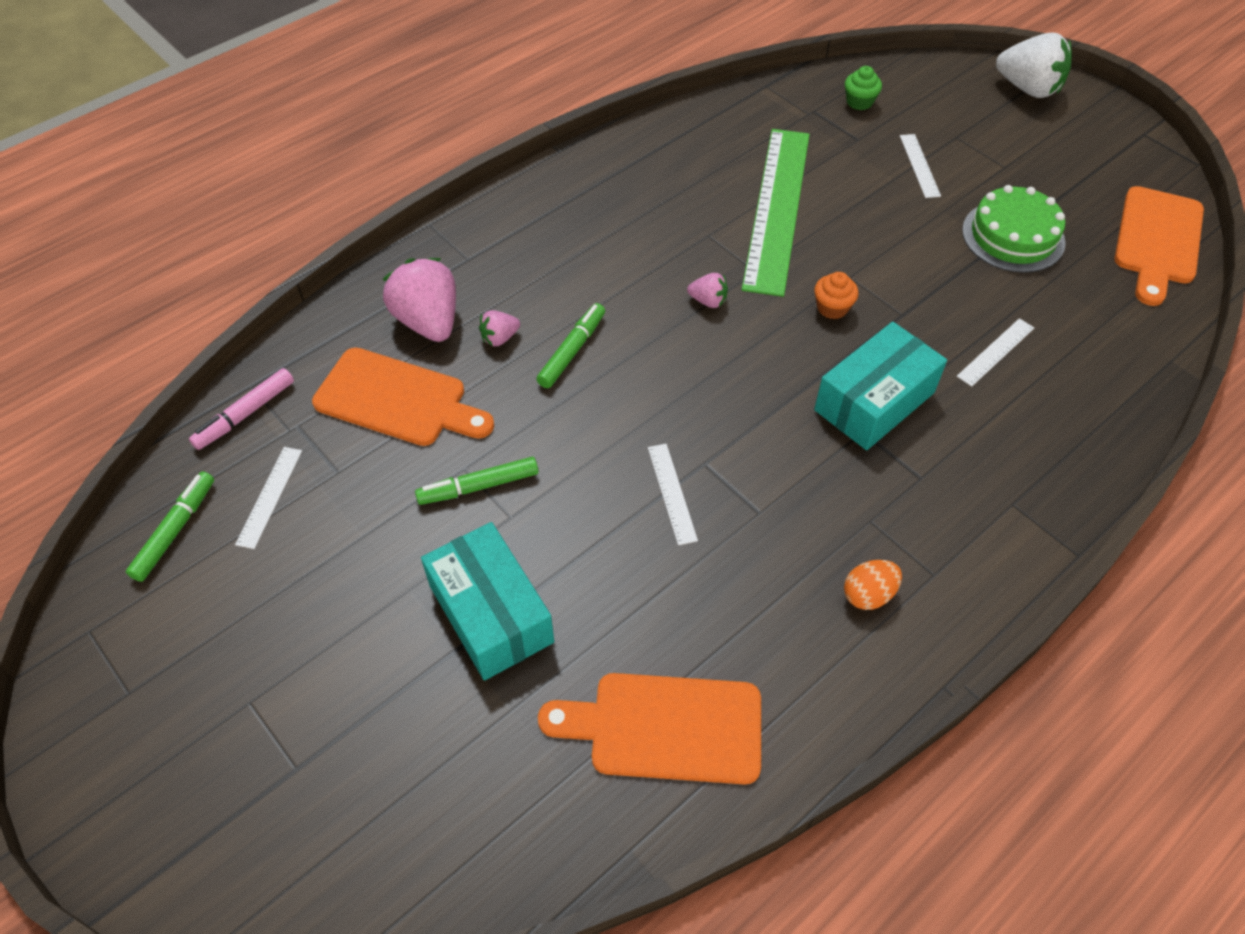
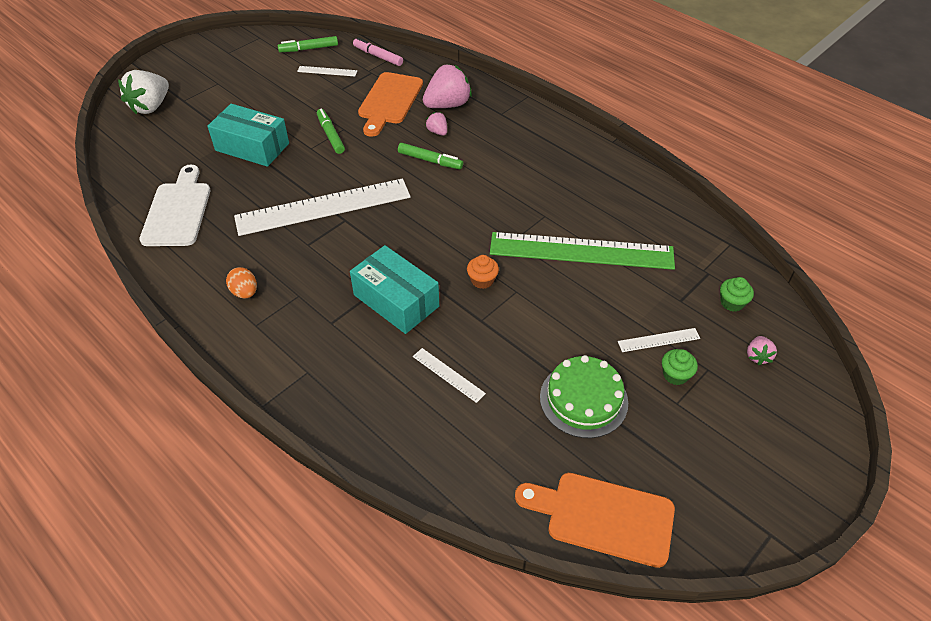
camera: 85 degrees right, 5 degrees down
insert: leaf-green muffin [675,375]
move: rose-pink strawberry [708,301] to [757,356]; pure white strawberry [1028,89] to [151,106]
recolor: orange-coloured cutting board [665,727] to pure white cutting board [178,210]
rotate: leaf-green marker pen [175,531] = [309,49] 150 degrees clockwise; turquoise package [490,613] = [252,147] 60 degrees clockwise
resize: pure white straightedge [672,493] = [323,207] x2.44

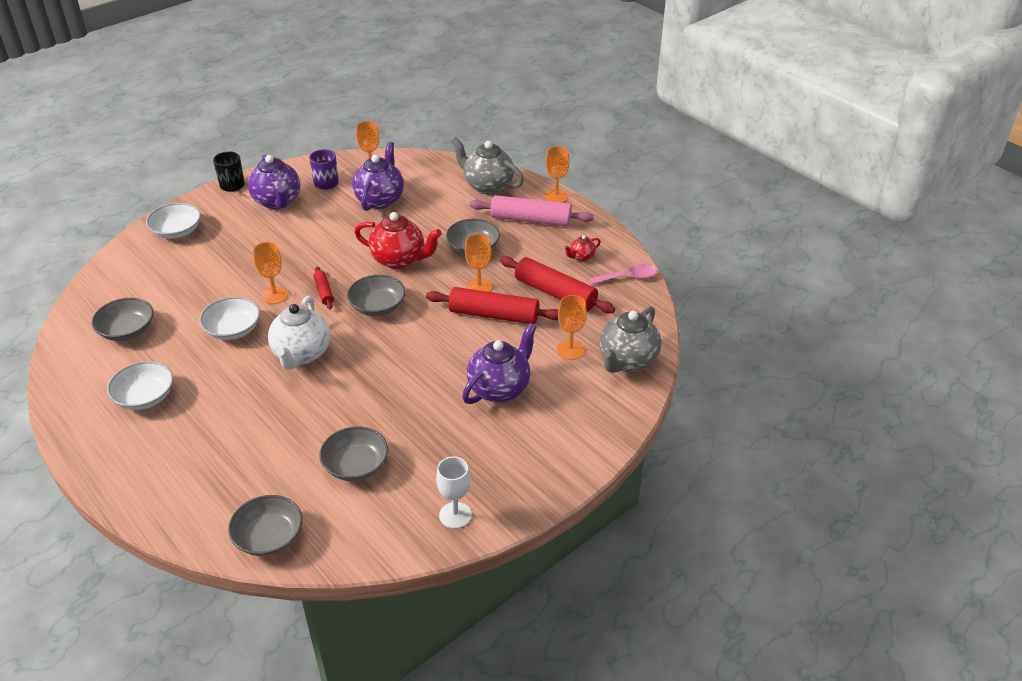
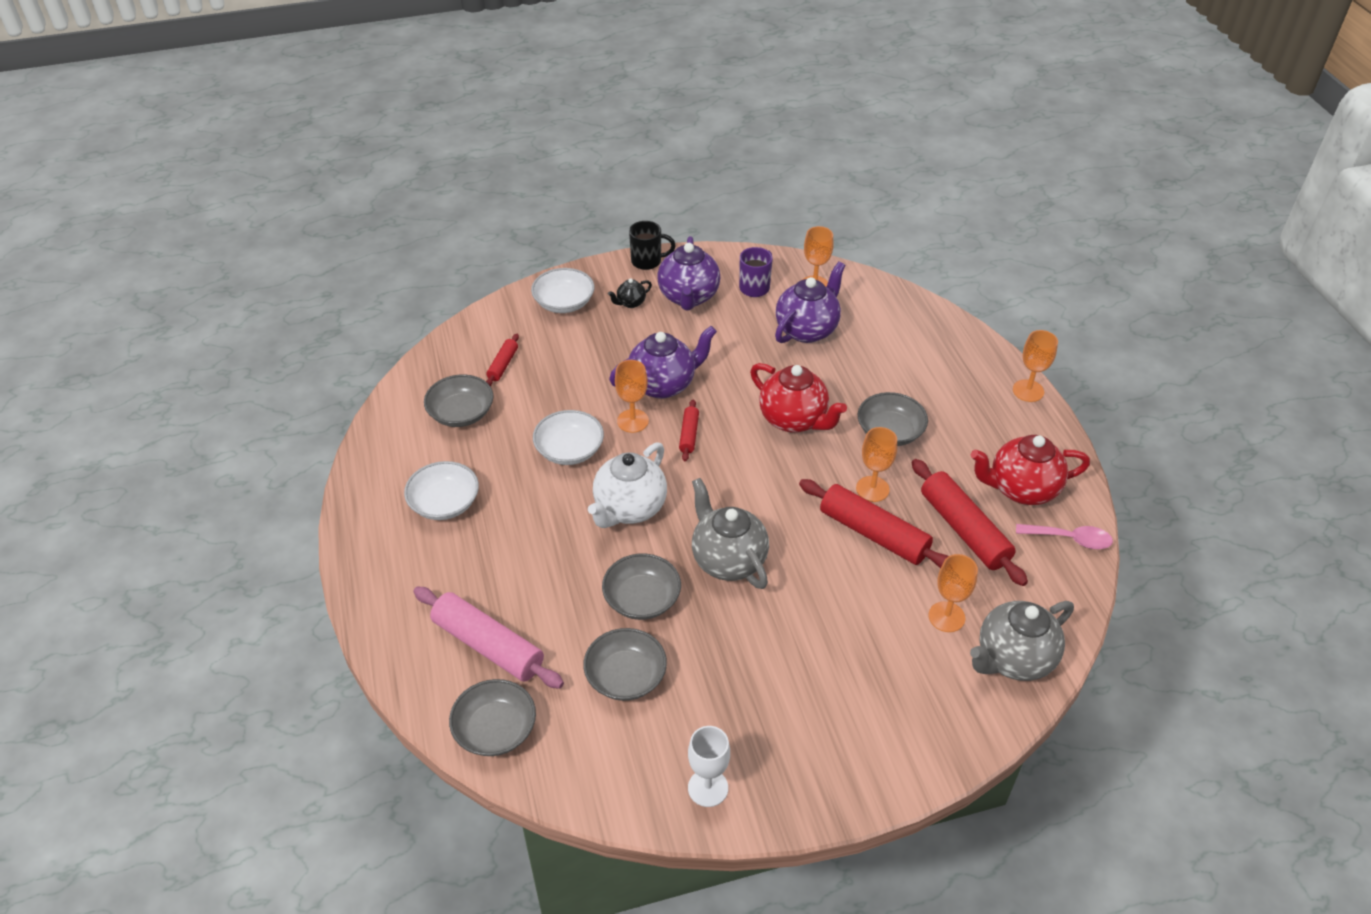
camera: 25 degrees right, 5 degrees up
insert: scarlet pastry roller [503,365]; ebony teapot [630,303]
move: grey serving bowl [377,306] to [642,599]; grey teapot [487,186] to [728,560]; purple teapot [500,389] to [663,385]; rose-pink pastry roller [530,220] to [488,646]
rotate: ebony coffee mug [232,186] = [647,261] 105 degrees counterclockwise
resize: scarlet teapot [581,257] = [1021,489] x2.14

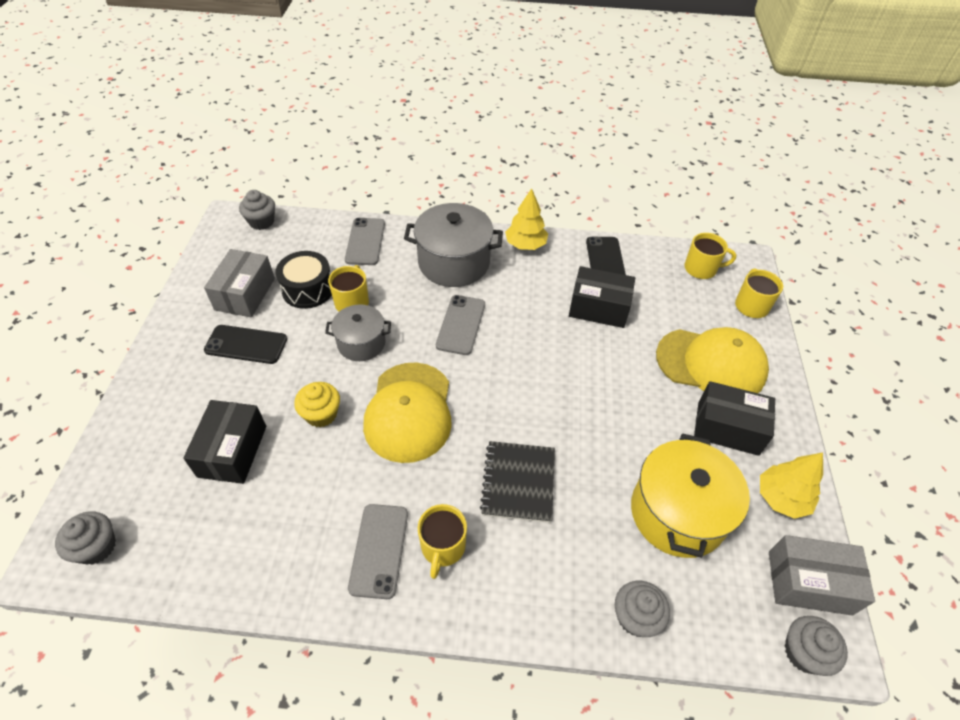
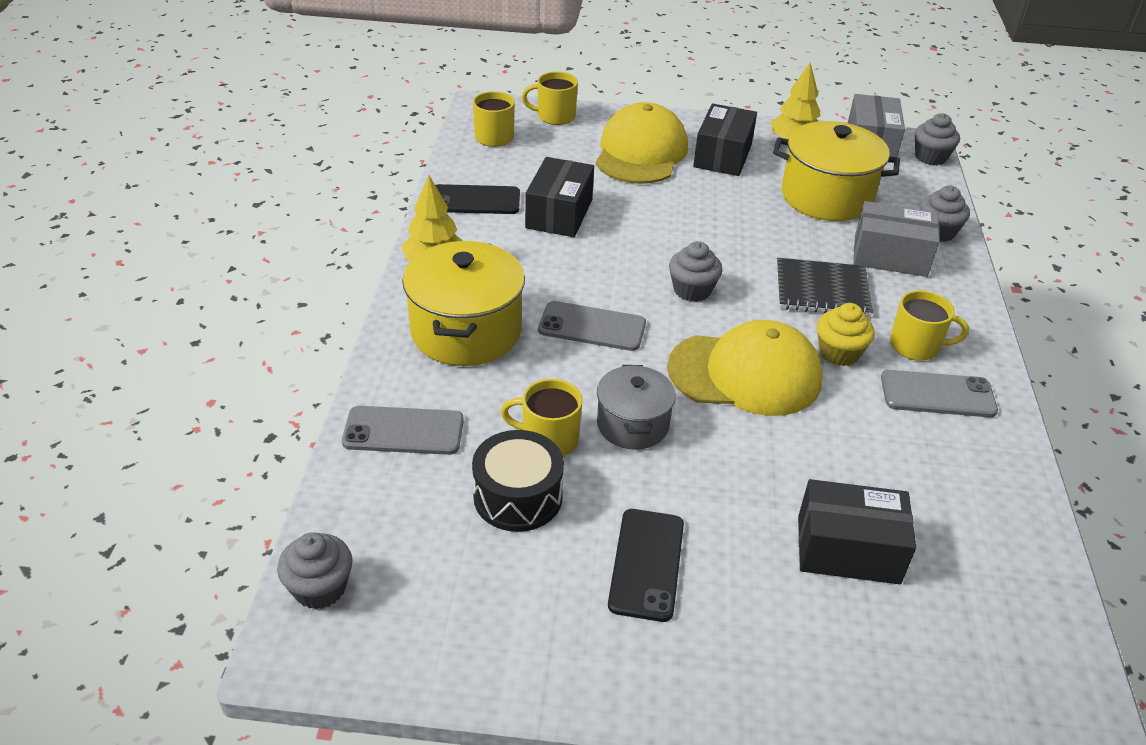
camera: 90 degrees left, 10 degrees down
move: grey muffin [97,547] to [692,290]; grey package [245,294] to [890,256]; golden muffin [321,414] to [839,353]
recolor: grey pot [454,263] to golden pot [466,331]

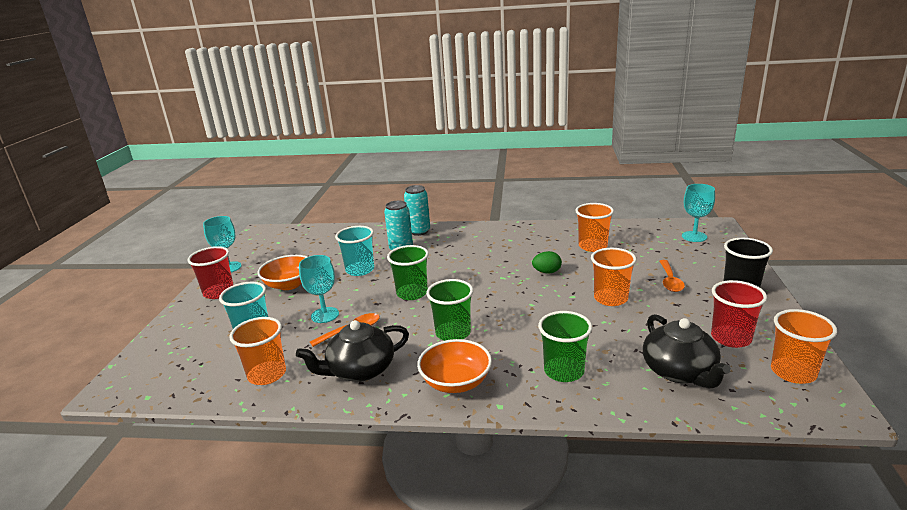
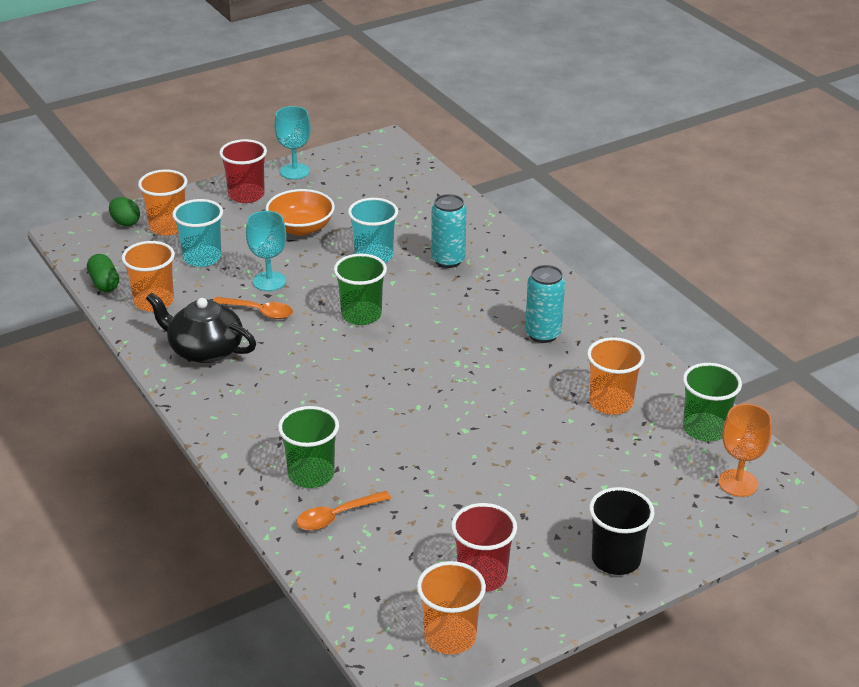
camera: 50 degrees right, 10 degrees up
delete: orange-coloured serving bowl [456,382]; ebony teapot [680,371]
insert: leaf-green pill [104,283]
move: turquoise soda can [419,231] to [543,334]; leaf-green cup [453,333] to [704,429]; leaf-green egg [547,272] to [125,223]; orange-coloured cup [610,298] to [168,227]; orange-coloured tablespoon [670,281] to [336,516]
recolor: turquoise chalice [694,236] to orange-coloured chalice [738,483]

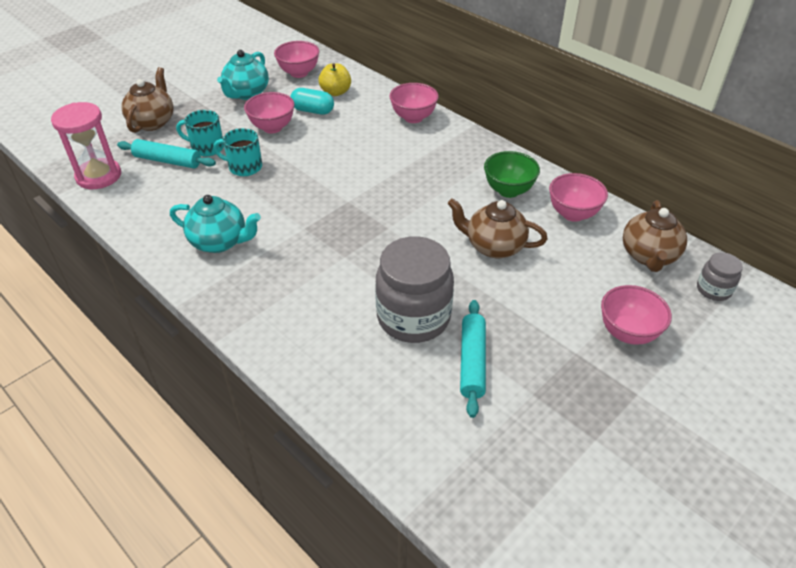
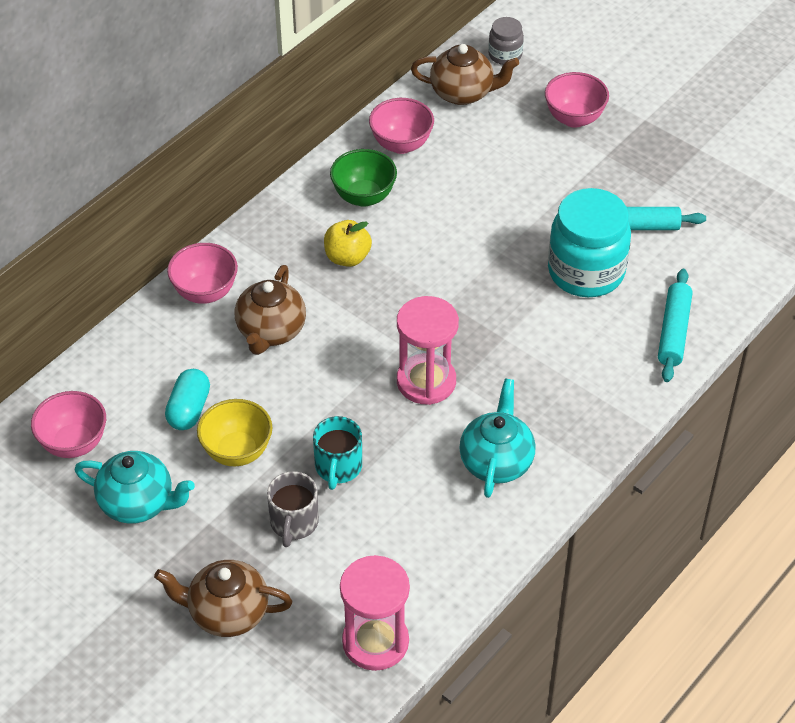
camera: 95 degrees left, 5 degrees up
insert: rose-pink sandglass [426,381]
move: turquoise pastry roller [167,161] to [673,331]; golden apple fruit [335,92] to [347,257]; dark brown teapot [494,246] to [271,331]
recolor: turquoise coffee mug [206,147] to grey coffee mug [294,523]; rose-pink serving bowl [272,127] to golden serving bowl [237,452]; grey jar [413,317] to turquoise jar [586,272]

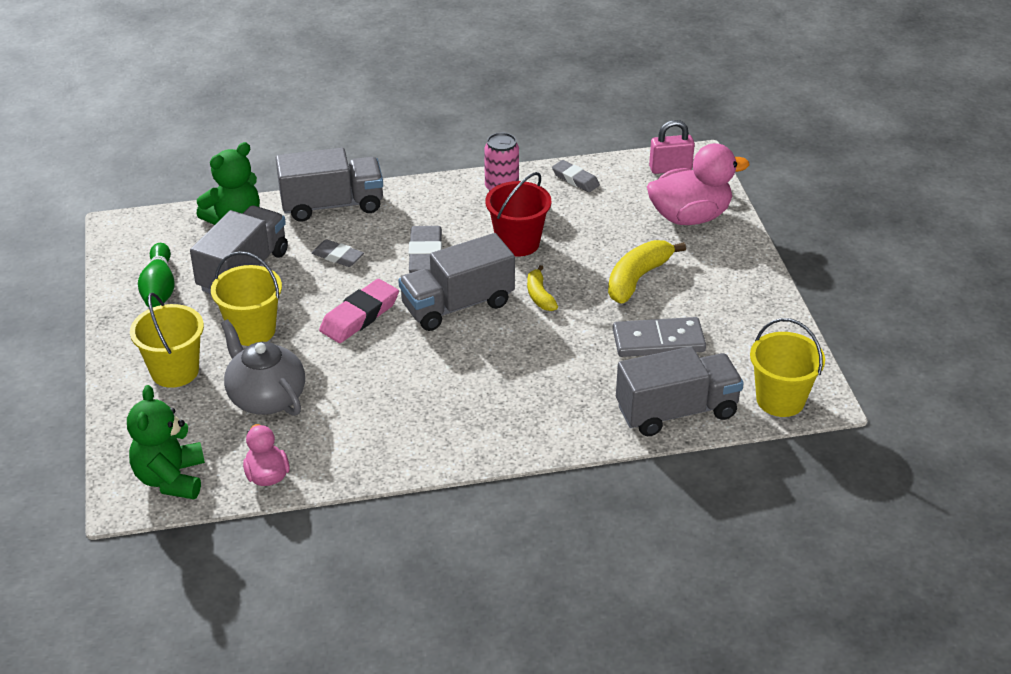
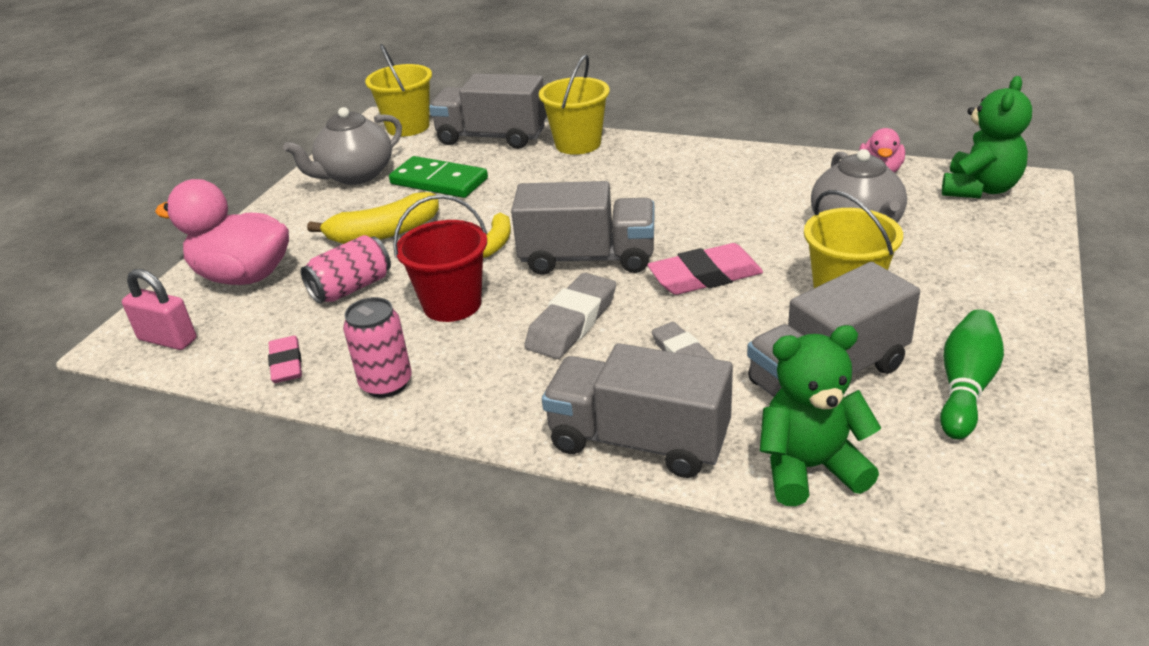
camera: 145 degrees left, 5 degrees down
insert: grey teapot [355,175]; rose-pink soda can [351,288]
move: golden bucket [175,371] to [578,144]
recolor: grey pencil eraser [575,179] to rose-pink pencil eraser [286,364]; grey domino tile [658,341] to leaf-green domino tile [439,181]

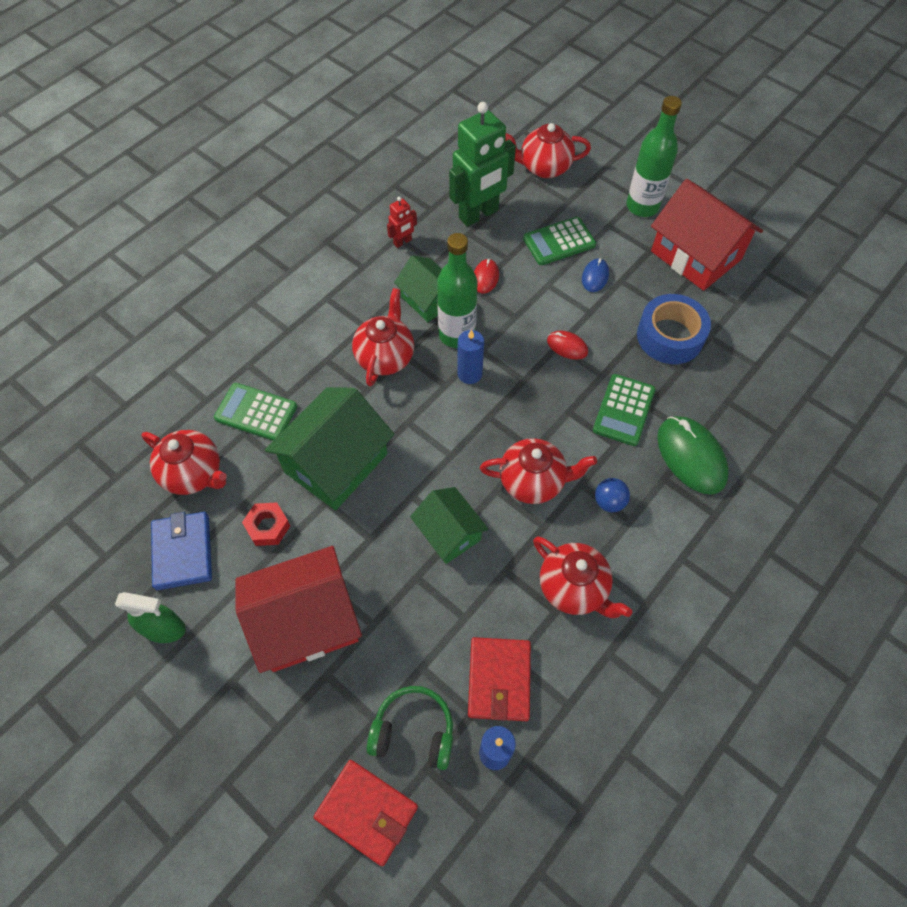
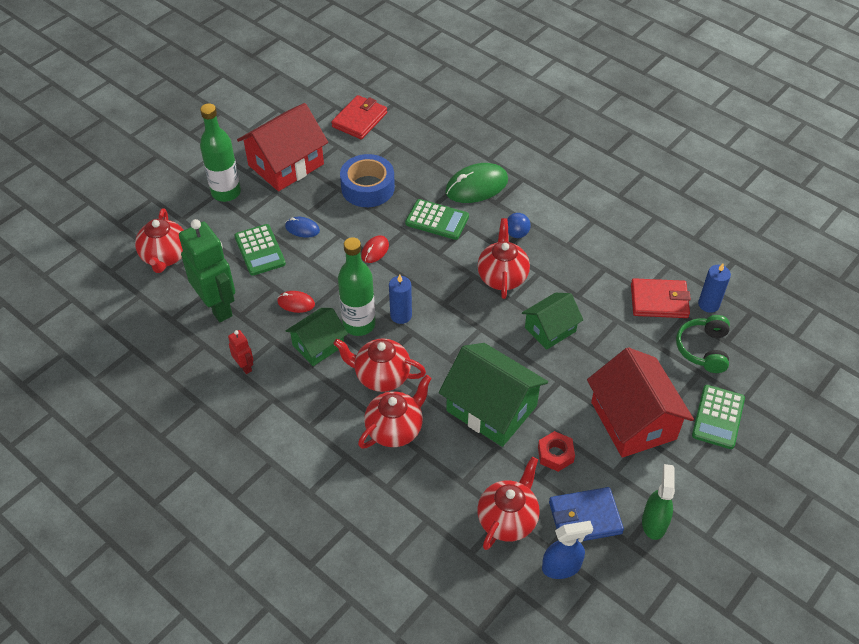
camera: 90 degrees left, 10 degrees down
insert: royal blue spray bottle [561,567]
move: leaf-green calculator [256,412] to [718,417]; scarlet wallet [367,812] to [359,120]; scarlet teapot [574,588] to [395,429]

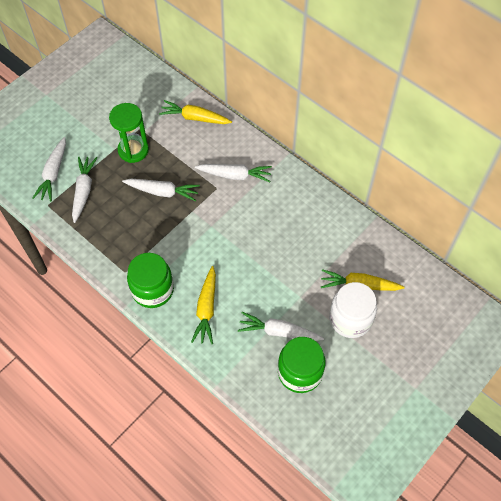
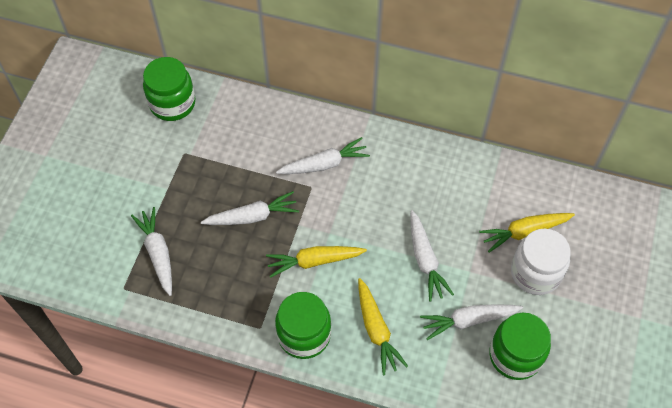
camera: 25 degrees left, 0 degrees up
delete: leaf-green sandglass [133,150]
insert: leaf-green jar [172,103]
move: pure white carrot [53,174] to [425,260]; golden carrot [195,118] to [314,261]

